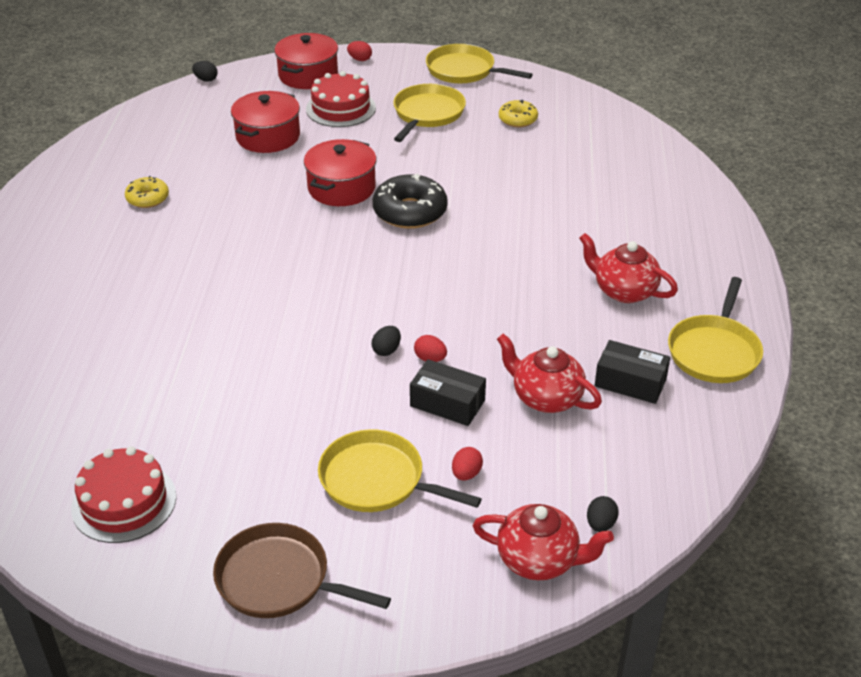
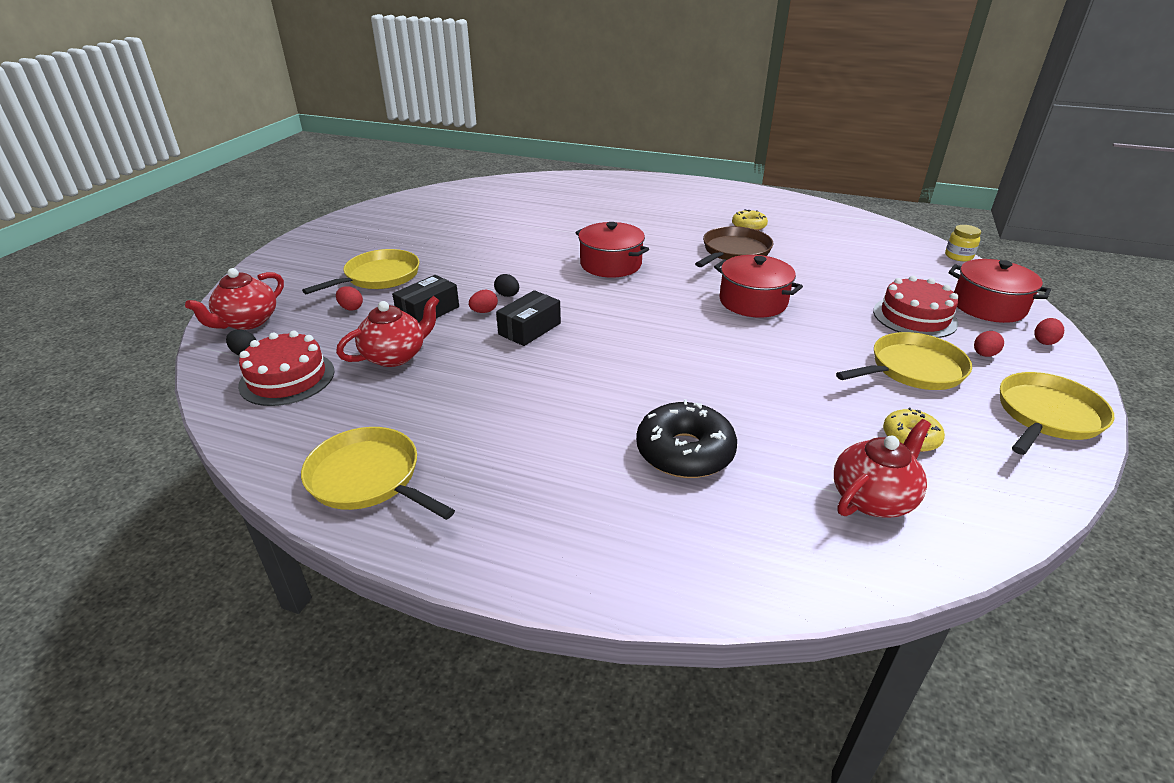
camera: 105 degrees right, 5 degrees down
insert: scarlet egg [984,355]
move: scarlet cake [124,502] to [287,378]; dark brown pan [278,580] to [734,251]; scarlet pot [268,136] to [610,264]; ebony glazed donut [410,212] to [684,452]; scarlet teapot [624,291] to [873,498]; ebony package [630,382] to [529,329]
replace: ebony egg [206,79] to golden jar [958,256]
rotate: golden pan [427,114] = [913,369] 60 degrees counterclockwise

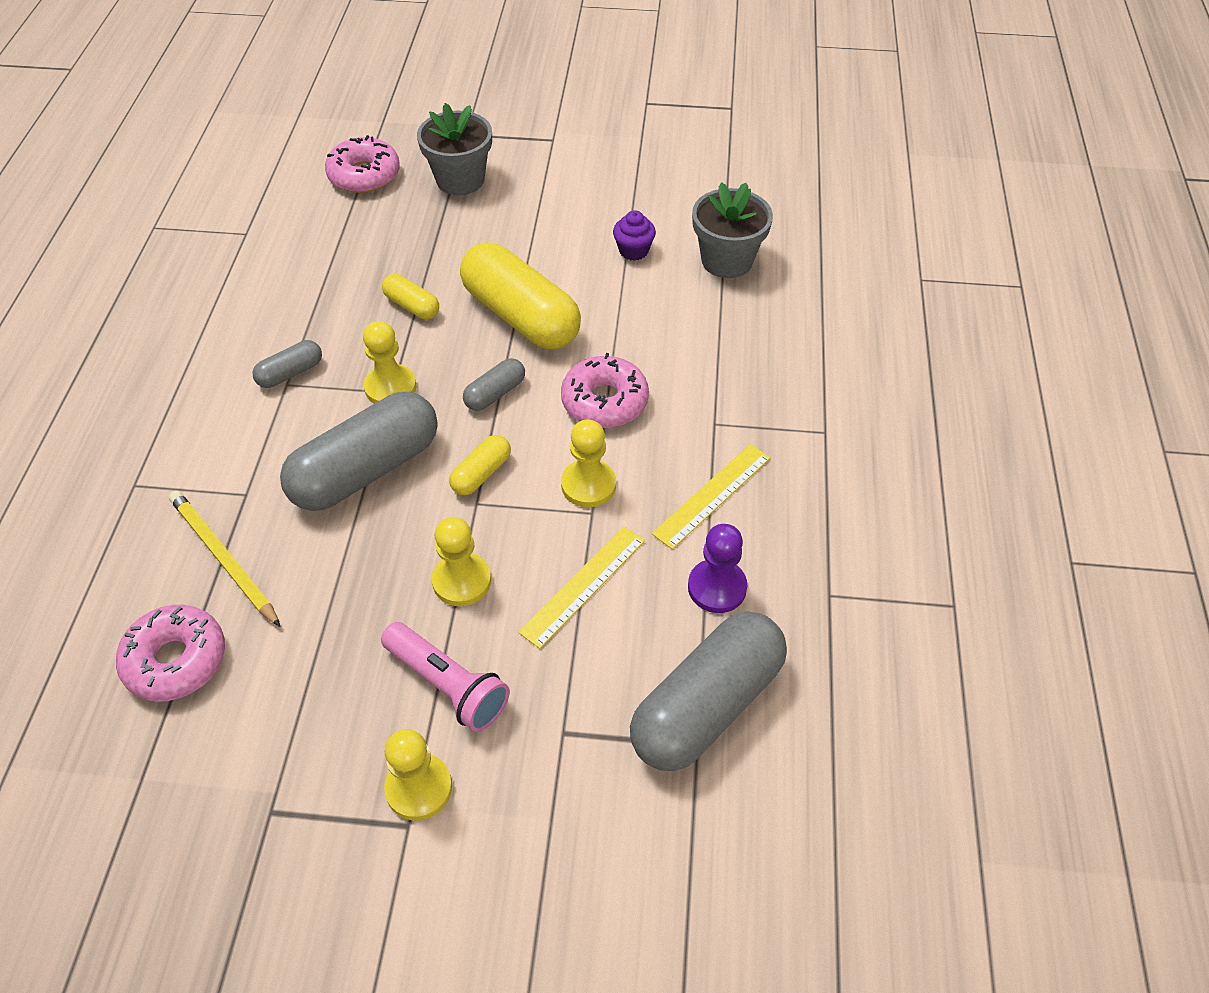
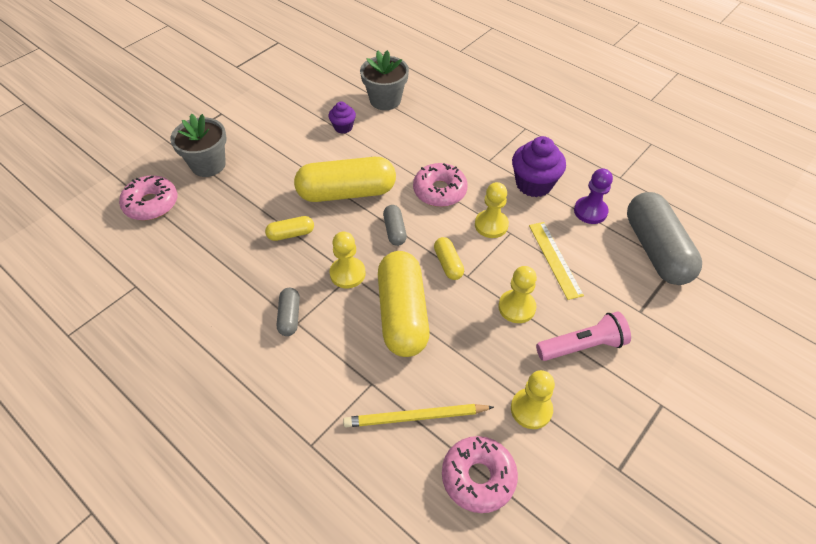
camera: 55 degrees left, 0 degrees up
move: golden chess pawn [419,788] to [531,409]
replace: golden straightedge [712,495] to purple muffin [534,184]
recolor: grey pill [366,470] to golden pill [403,314]

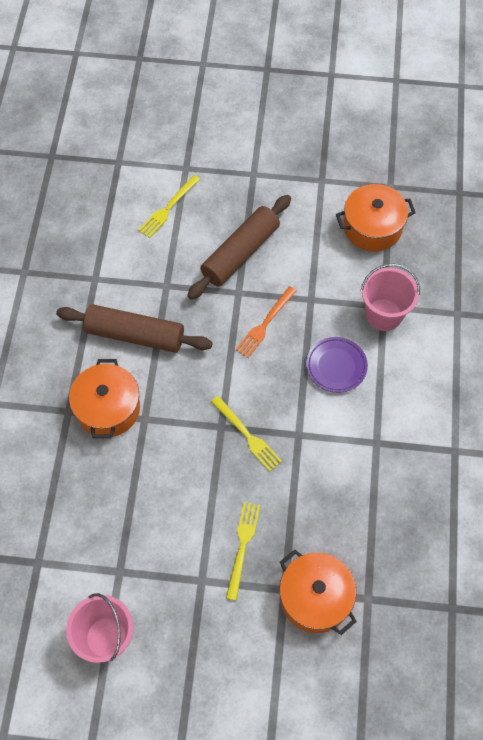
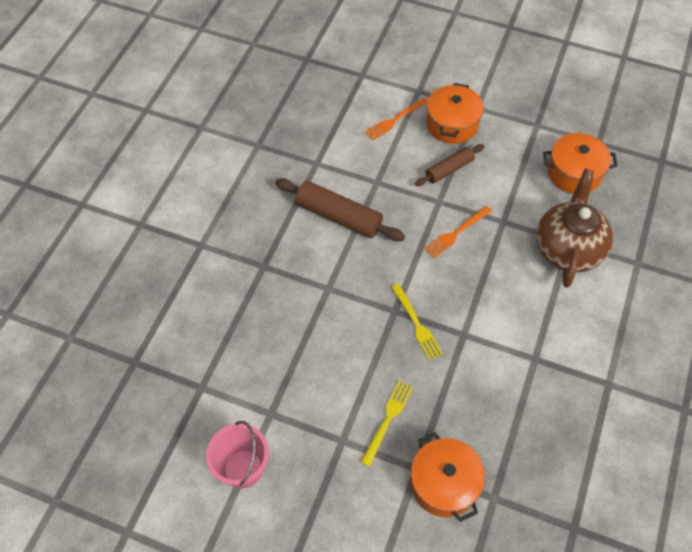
camera: 15 degrees right, 5 degrees down
delete: purple flat dish [336,366]
move: orange-coloured pot [108,408] to [452,124]
replace: rose-pink bucket [384,315] to dark brown teapot [567,249]
recolor: golden table fork [168,208] to orange-coloured table fork [395,120]
resize: dark brown pastry roller [240,253] = [449,169] x0.62

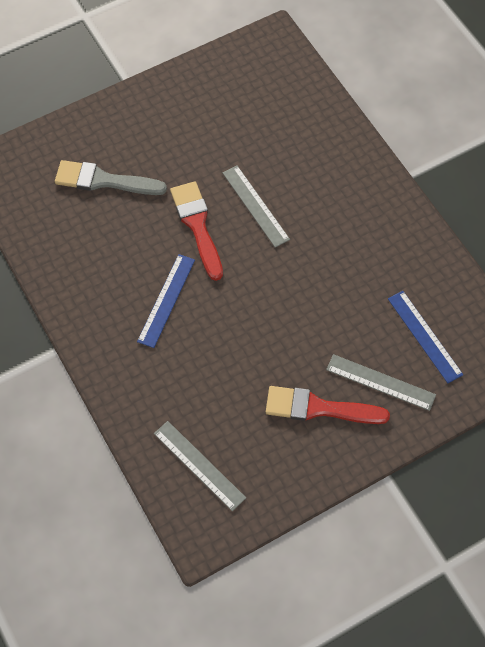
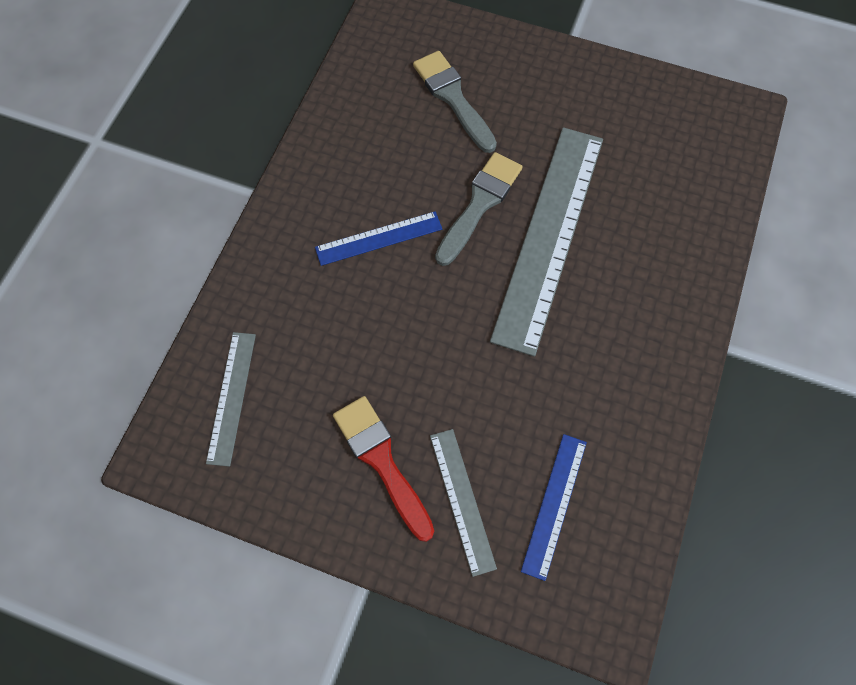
camera: 50 degrees right, 5 degrees up
recolor: scarlet brush [197,226] to grey brush [479,204]
resize: grey straightedge [255,206] = [548,235] x2.04

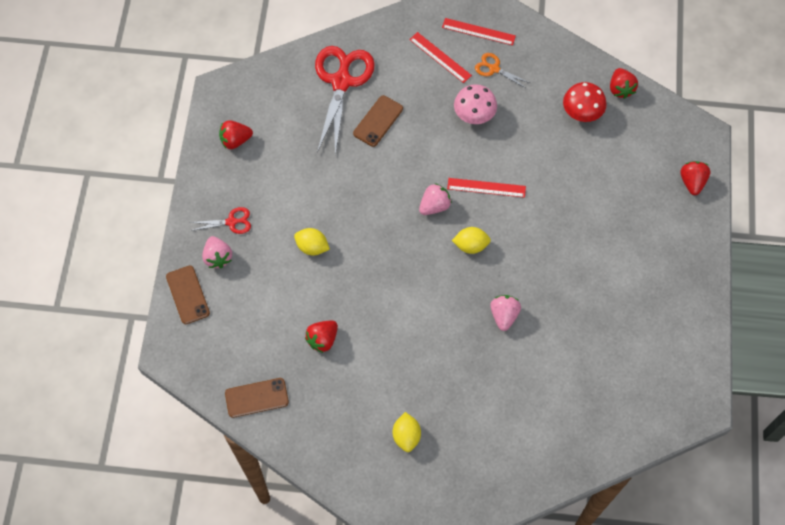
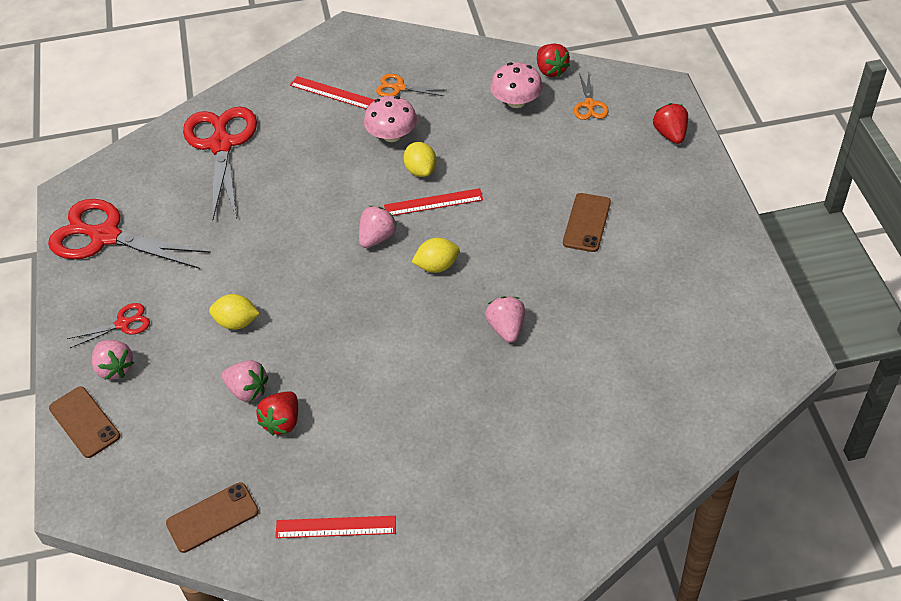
camera: 15 degrees left, 15 degrees down
insert: rose-pink strawberry [247,390]; orange-coloured pair of scissors [589,105]
move: dark brown smartphone [378,121] to [586,222]; golden lemon [406,436] to [420,170]; scarlet straightedge [478,32] to [336,527]
replace: scarlet strawberry [235,140] to scarlet pair of scissors [105,236]
recolor: scarlet mushroom [582,111] to rose-pink mushroom [516,101]

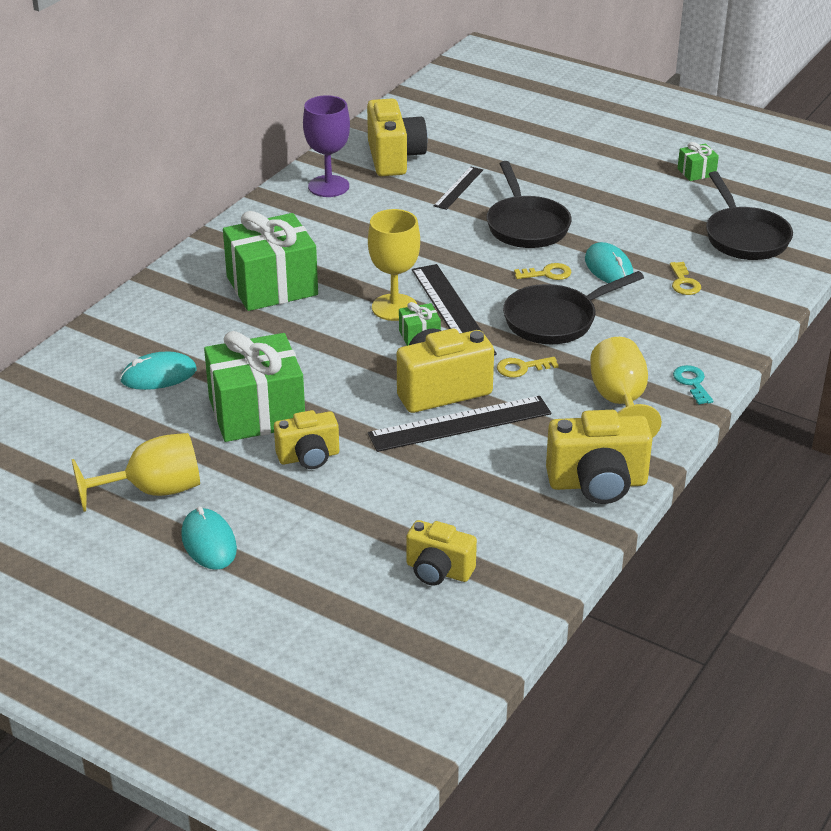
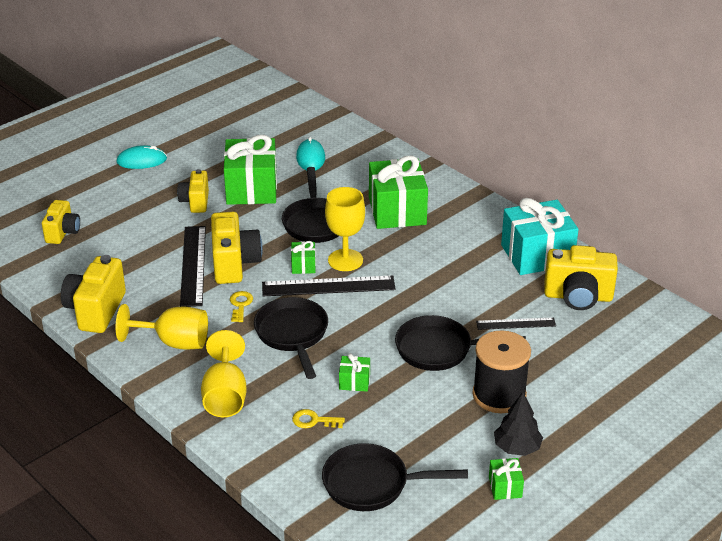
camera: 105 degrees right, 0 degrees up
delete: golden latchkey [547,274]; turquoise latchkey [692,383]
insert: ebony pan [315,222]; ebony bobbin [499,395]; ebony toy tree [517,447]
move: golden chalice [153,490] to [225,396]
replace: purple chalice [328,186] to turquoise wrapped gift [537,255]; turquoise mouse [608,268] to leaf-green wrapped gift [354,381]
rotate: golden photo camera [438,571] = [63,233] 150 degrees clockwise; ebony straightedge [458,188] = [516,323] 45 degrees counterclockwise

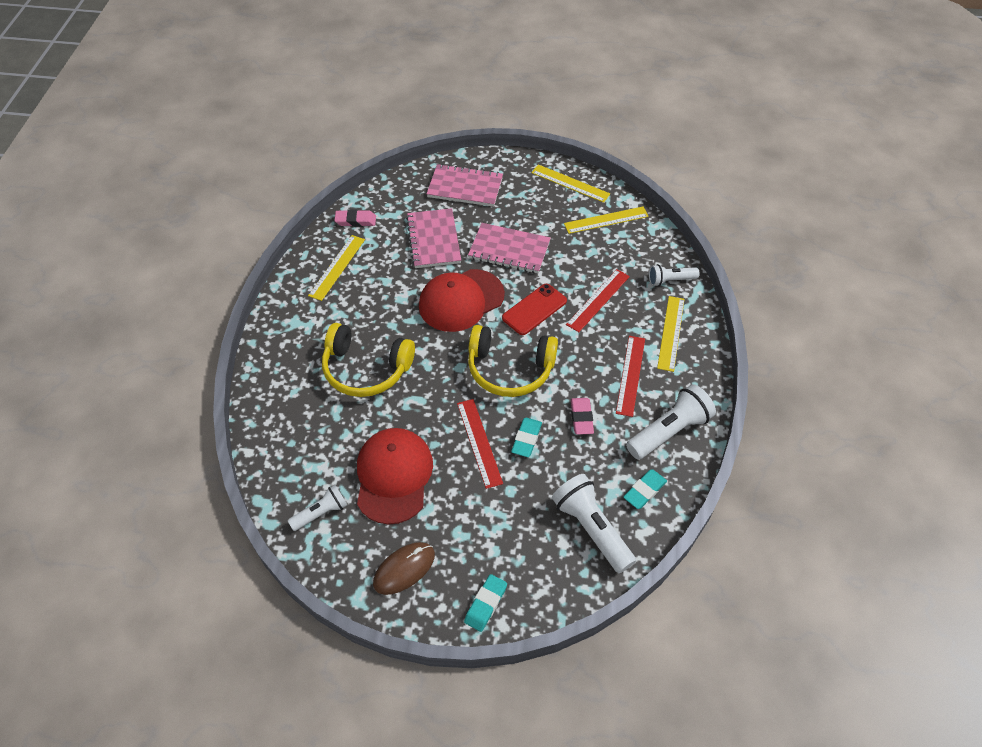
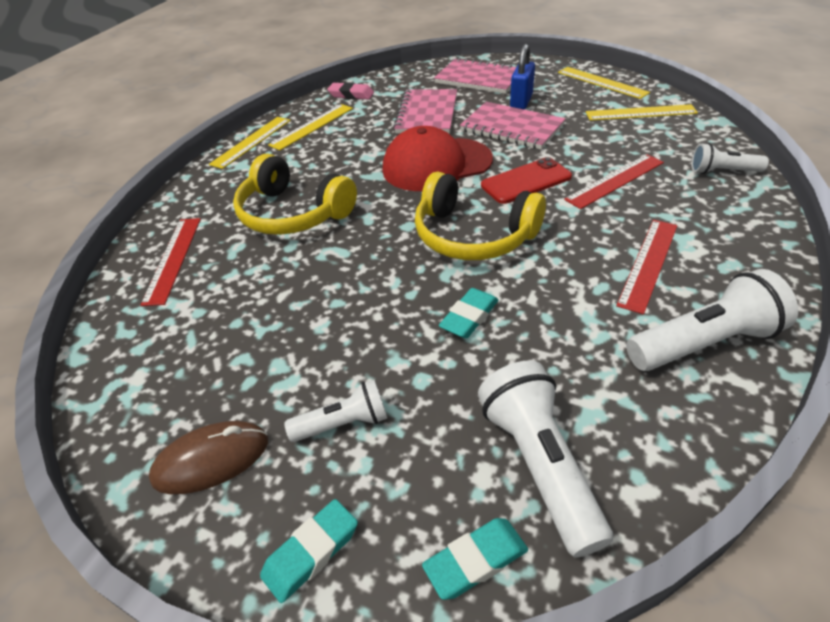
camera: 20 degrees right, 10 degrees down
delete: scarlet peaked cap [393,476]; rose-pink pencil eraser [581,418]
insert: royal blue small lock [521,102]
move: pure white flashlight [321,513] to [343,423]; scarlet straightedge [479,442] to [173,259]; turquoise pencil eraser [644,491] to [475,561]; golden straightedge [670,333] to [251,141]

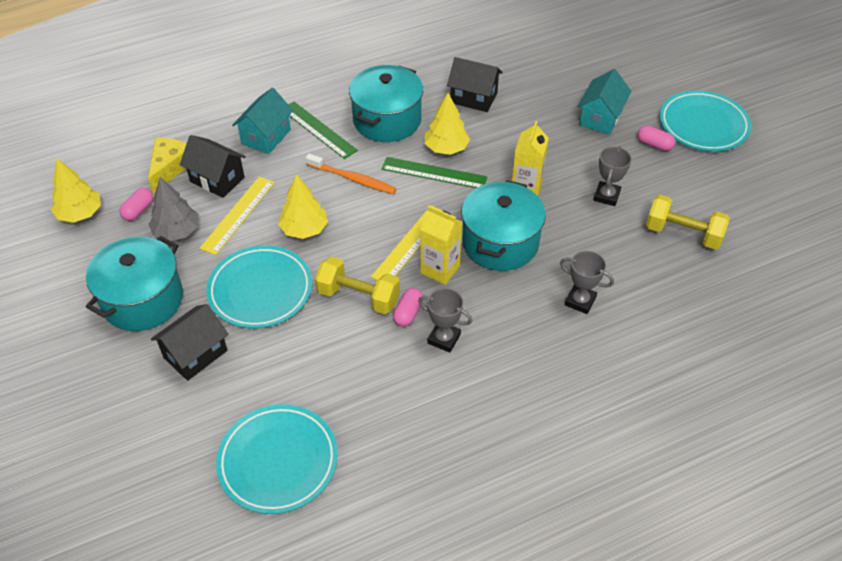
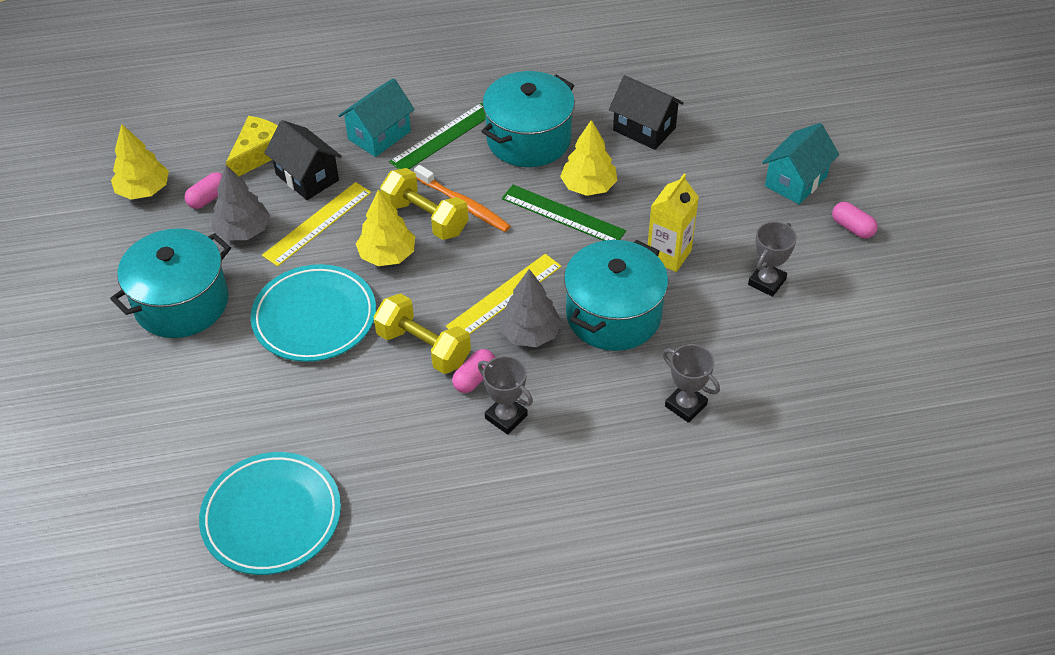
camera: 15 degrees right, 0 degrees up
delete: ebony toy house [195,354]; turquoise flat dish [703,125]
move: golden hand weight [683,234] to [425,218]
replace: golden milk carton [440,269] to grey toy tree [530,333]
rotate: leaf-green straightedge [318,130] = [443,137] 75 degrees clockwise

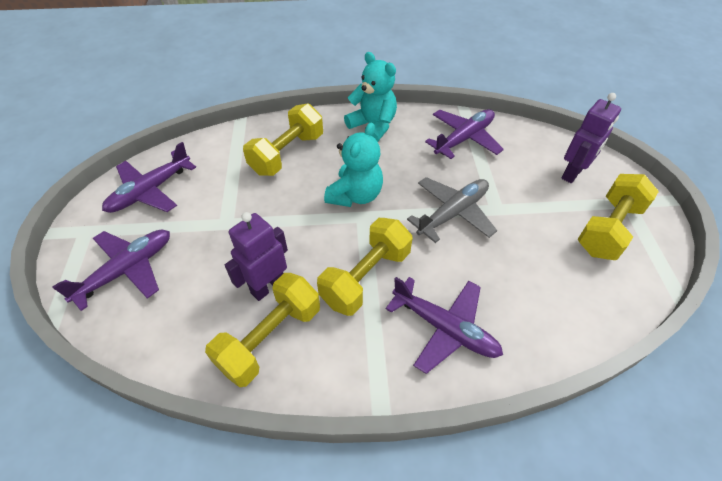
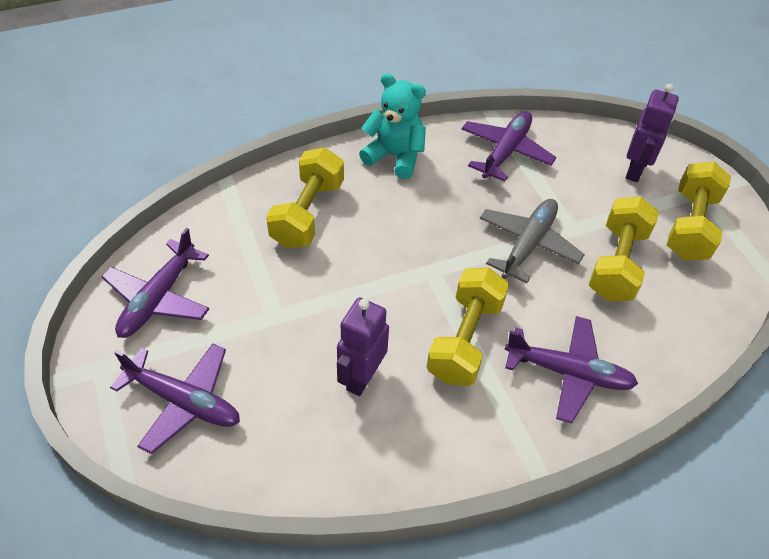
camera: 20 degrees left, 0 degrees up
delete: turquoise stuffed bear [355,195]
move: golden hand weight [270,338] to [616,263]
rotate: purple plane [127,270] = [184,401] 90 degrees clockwise

